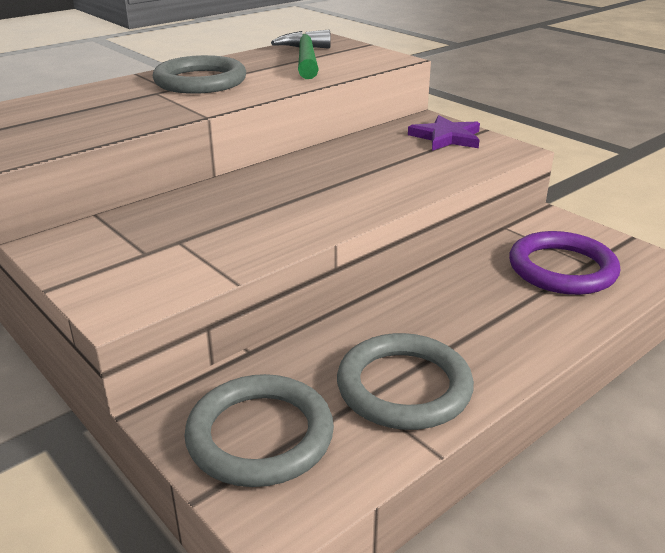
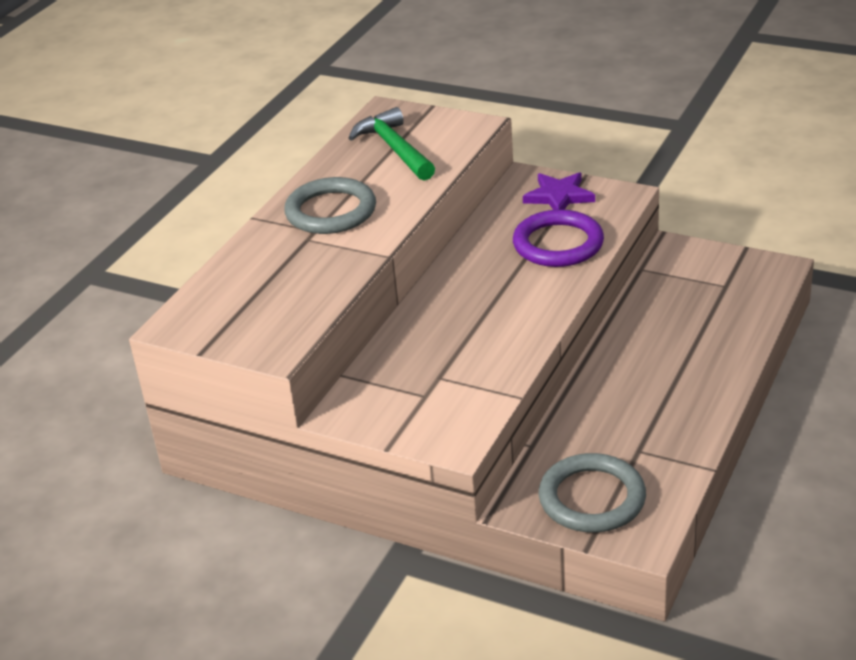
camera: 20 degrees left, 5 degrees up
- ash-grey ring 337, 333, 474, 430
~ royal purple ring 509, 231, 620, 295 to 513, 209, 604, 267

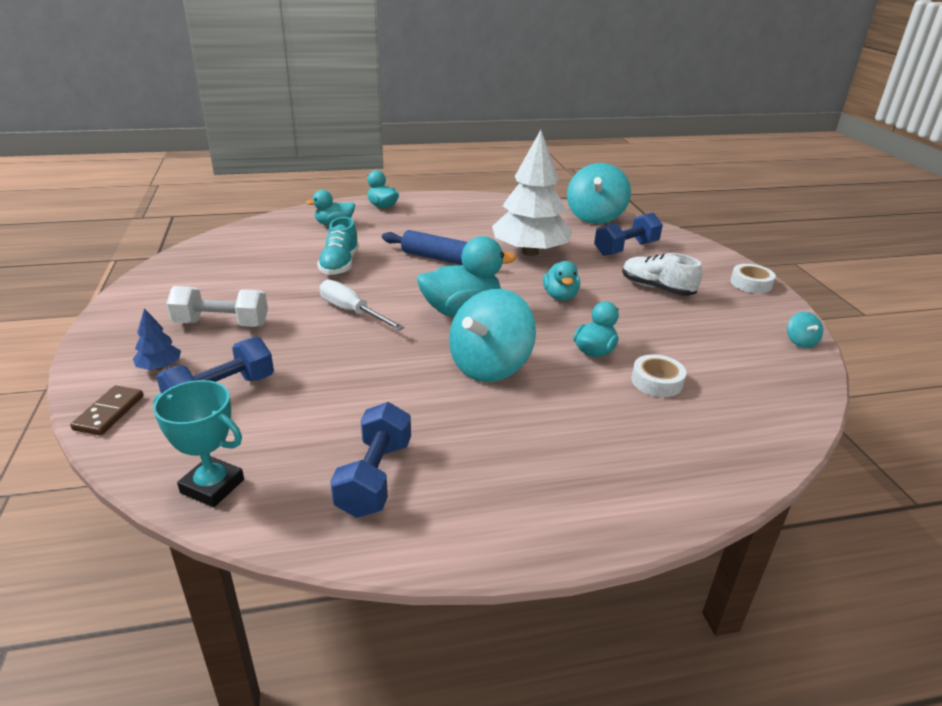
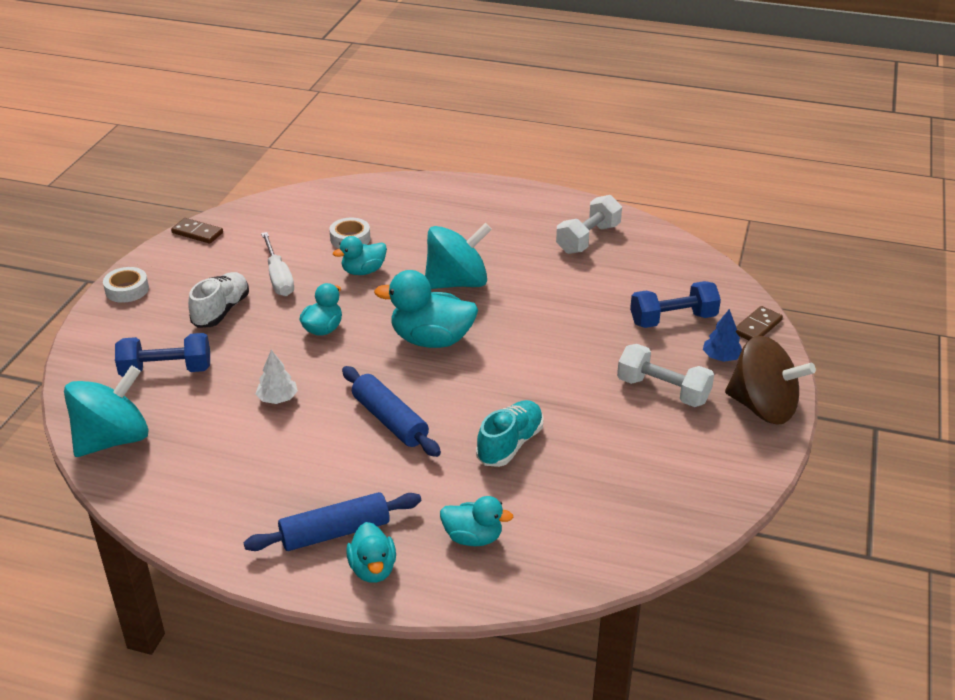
camera: 150 degrees left, 5 degrees up
- aqua trophy 153, 380, 244, 507
~ pure white hand screwdriver 320, 280, 405, 331 to 261, 232, 294, 296
~ royal blue dumbbell 330, 402, 411, 518 to pure white dumbbell 556, 195, 622, 254
~ pure white tree 492, 130, 573, 256 = 256, 350, 298, 404 x0.41
~ pure white shoe 622, 253, 702, 296 = 188, 272, 249, 328 135 degrees counterclockwise
~ aqua toy top 787, 312, 823, 348 to dark brown domino piece 171, 218, 223, 244
+ royal blue pastry roller 243, 492, 421, 551
+ dark brown toy top 725, 336, 816, 425

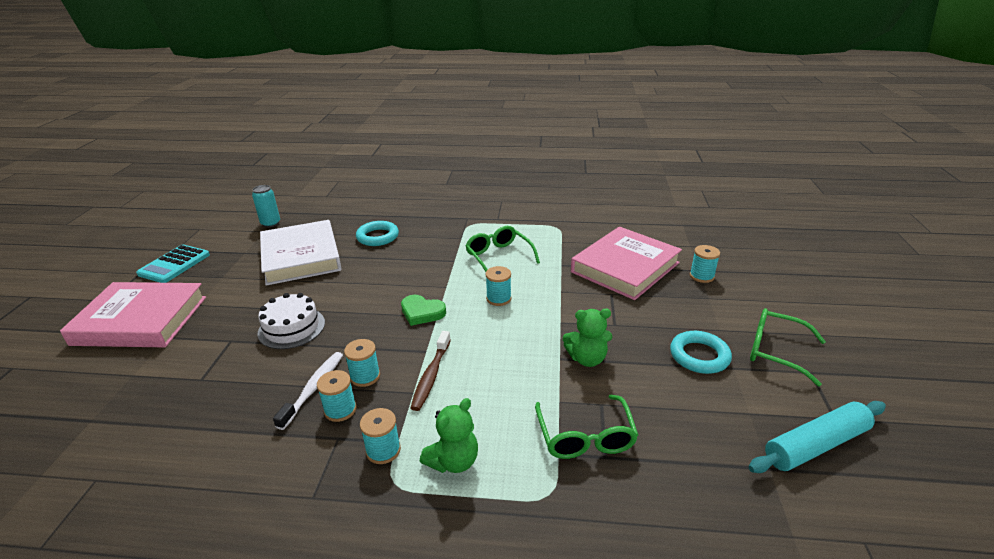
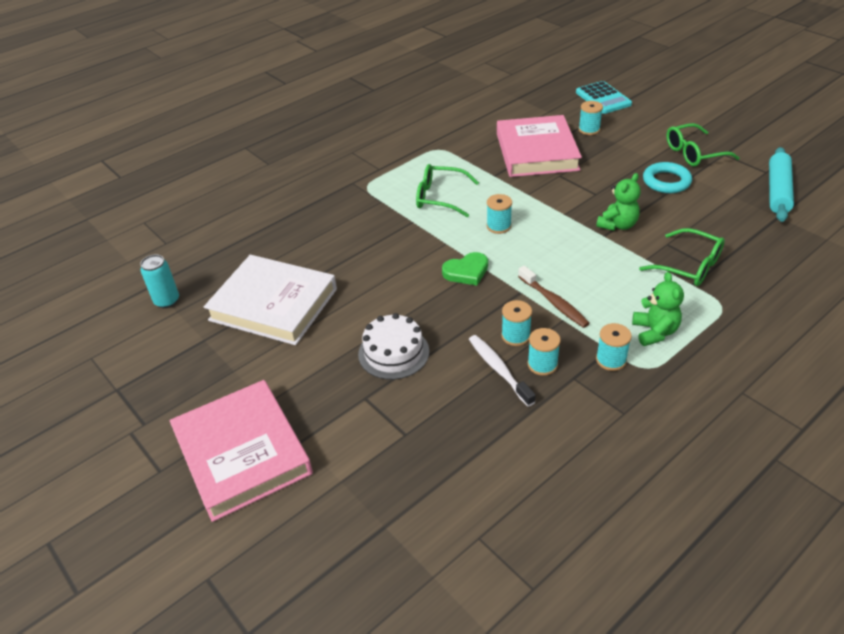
camera: 45 degrees left, 10 degrees up
~ rose-pink hardback 60, 282, 206, 347 = 170, 380, 313, 522 75 degrees counterclockwise
~ aqua pocket calculator 136, 245, 210, 283 to 576, 81, 632, 114
- aqua ring 356, 221, 399, 246

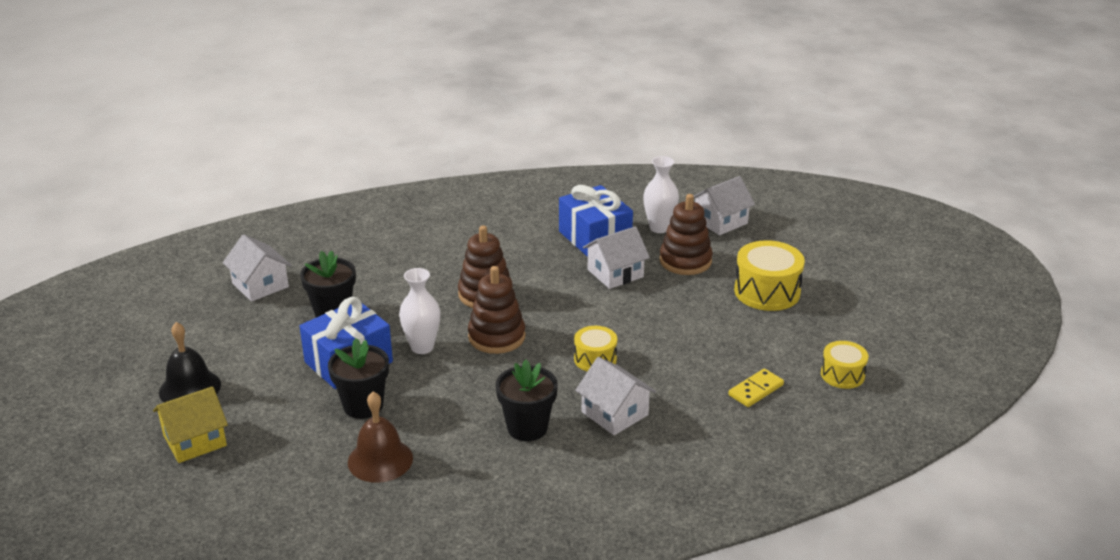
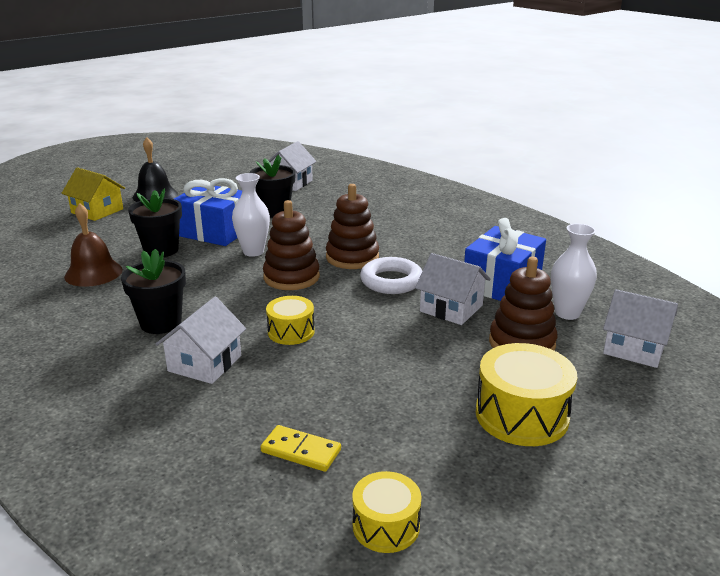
camera: 65 degrees right, 5 degrees down
+ pure white ring 360, 257, 422, 294

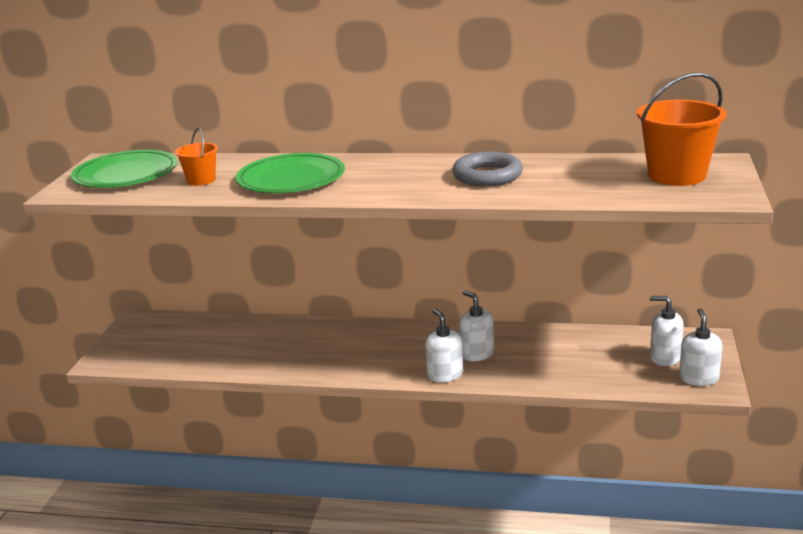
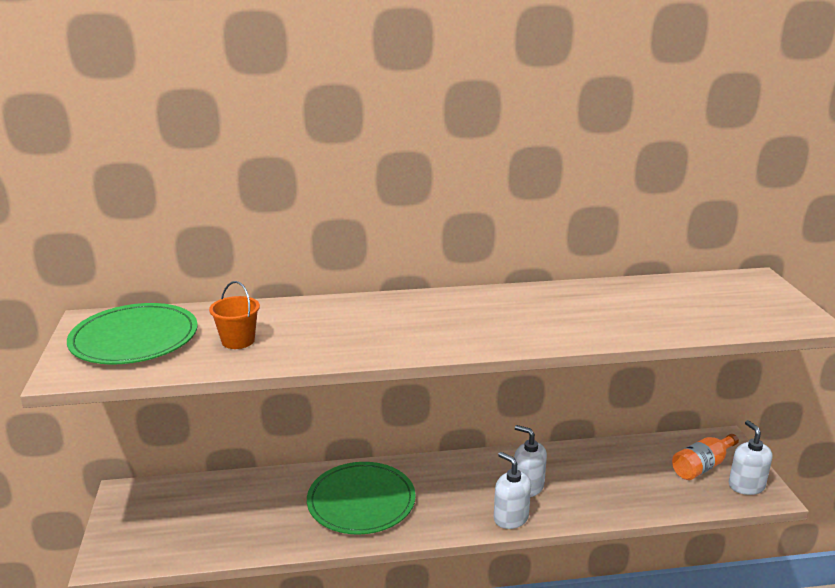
camera: 20 degrees left, 0 degrees up
~ emerald dinner plate 236, 153, 345, 193 to 307, 462, 416, 535
- ash-grey ring 452, 151, 523, 186
- bright orange sand bucket 637, 73, 726, 186
~ pure white soap dispenser 650, 296, 684, 366 to bright orange flask 672, 434, 739, 480

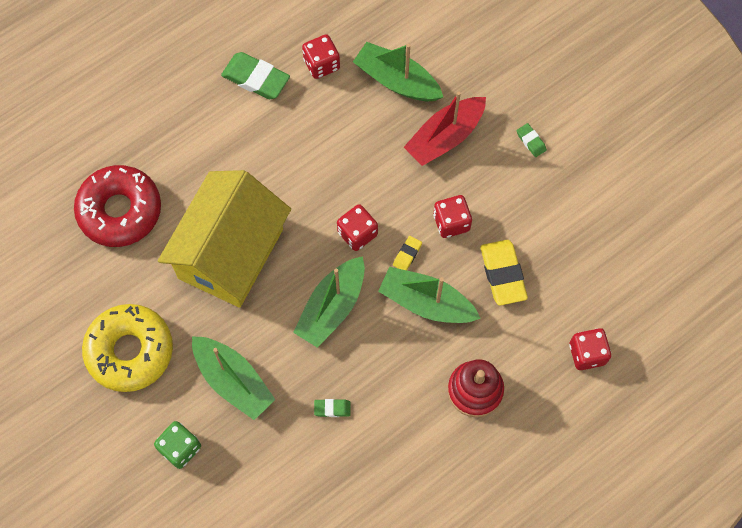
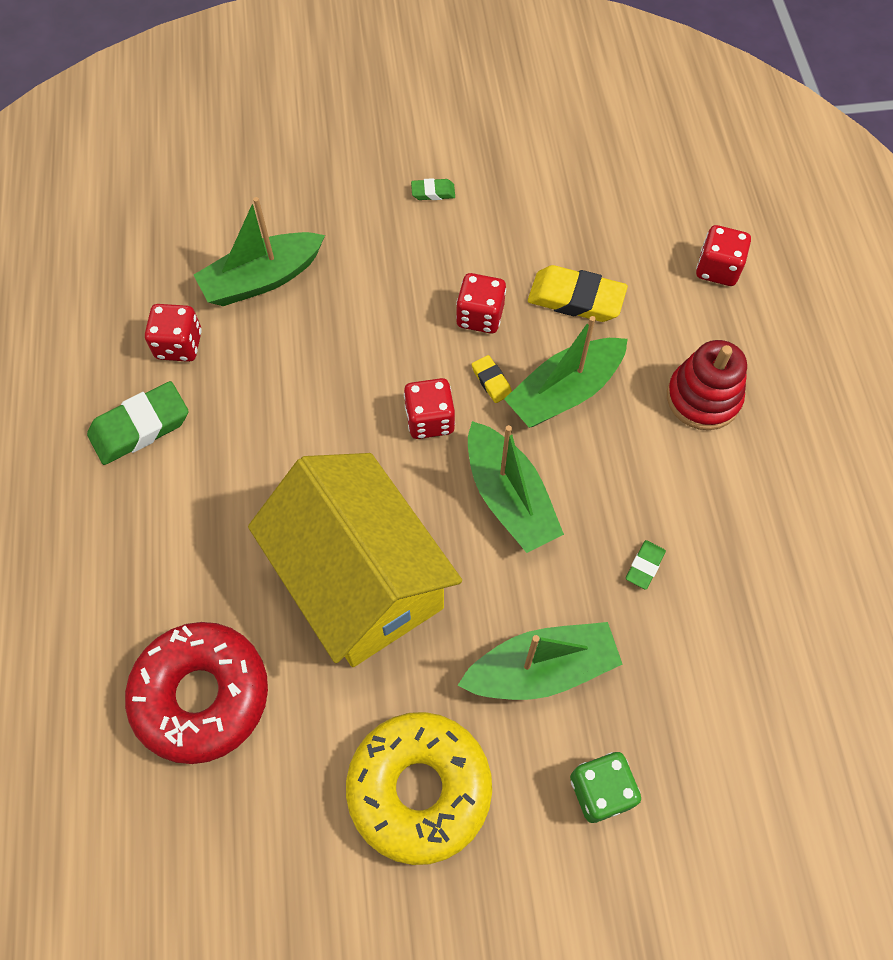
camera: 60 degrees left, 5 degrees down
- crimson boat 404, 91, 486, 166

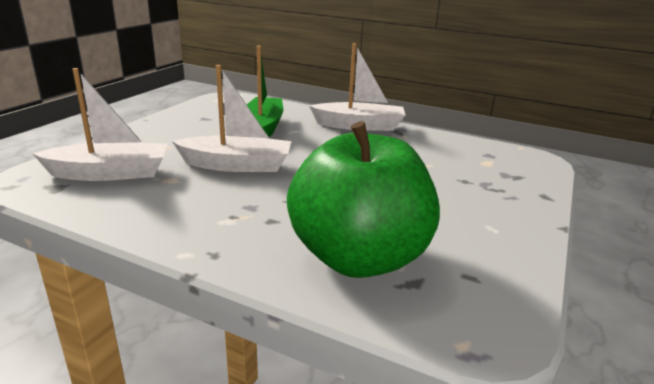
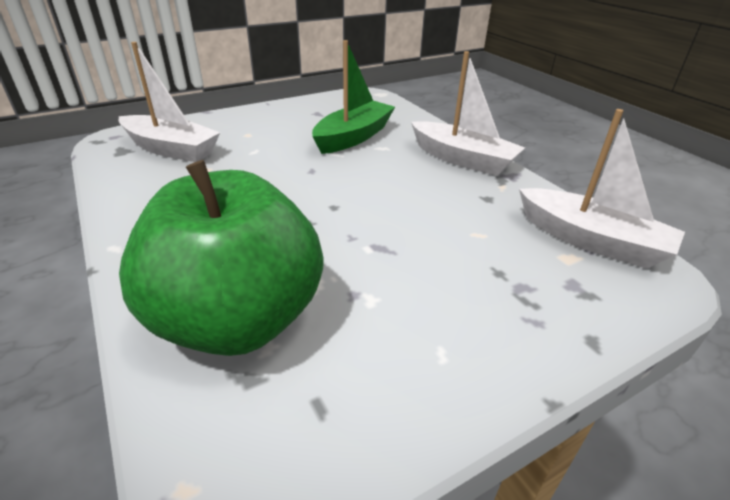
camera: 35 degrees right, 10 degrees up
~ pure white boat 172, 65, 292, 172 to 519, 109, 685, 269

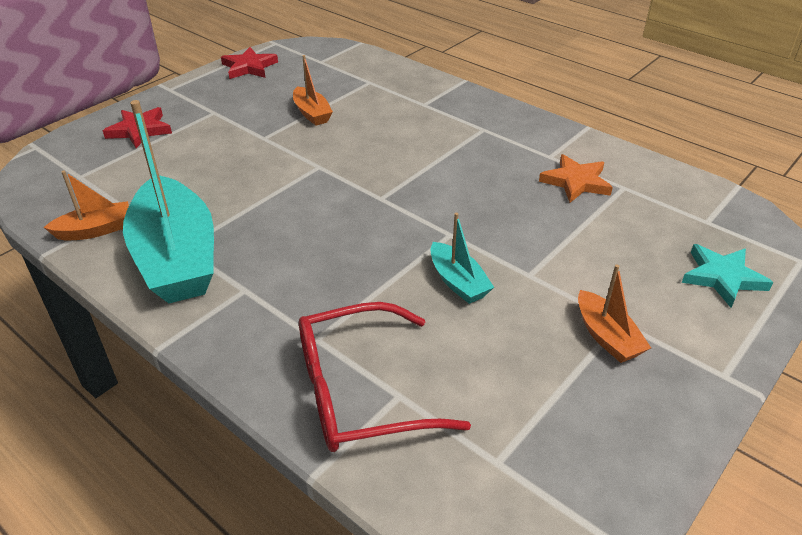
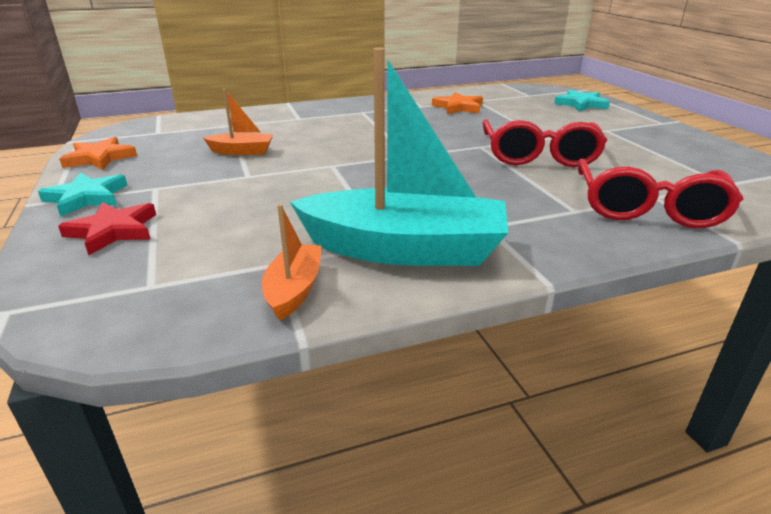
camera: 60 degrees left, 10 degrees down
~ crimson star shape 221, 47, 278, 79 to bright orange star shape 59, 137, 137, 170
~ aqua boat 431, 213, 494, 304 to crimson eyeglasses 483, 119, 607, 167
- bright orange boat 578, 264, 651, 363
+ aqua star shape 38, 173, 128, 217

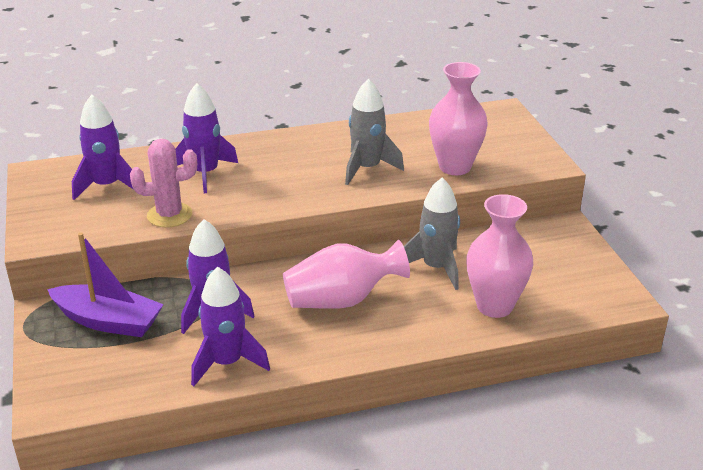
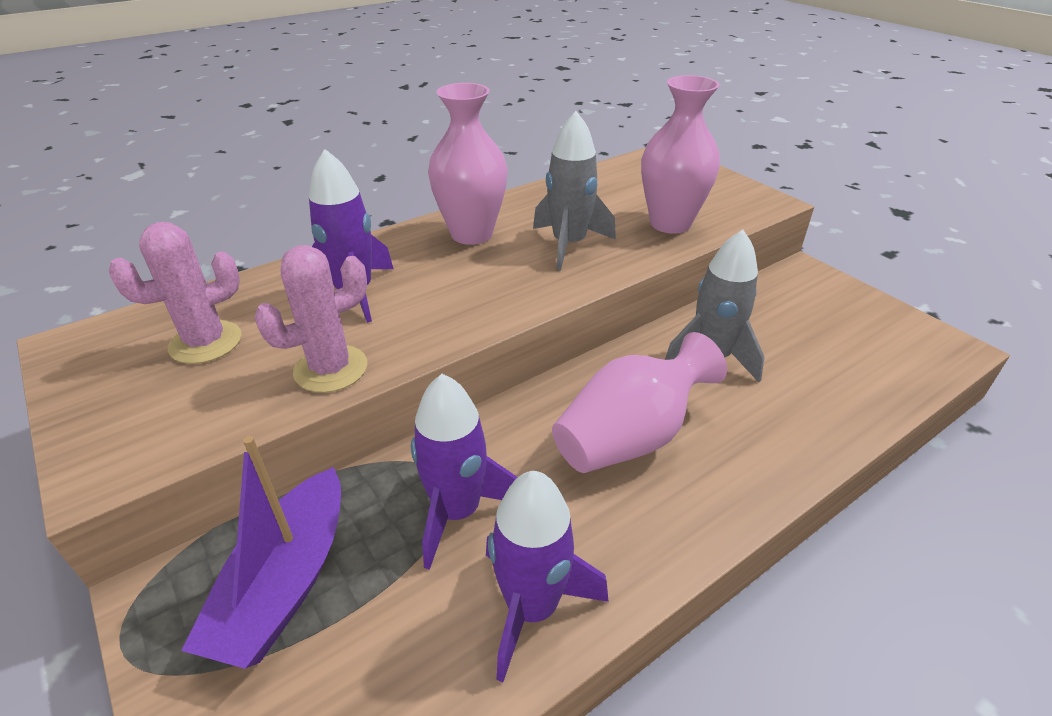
camera: 20 degrees left, 5 degrees up
~ royal purple boat 47, 232, 164, 337 = 181, 436, 341, 669 105 degrees clockwise
~ royal purple toy rocket 72, 94, 133, 200 to rose-pink prickly plant 109, 222, 242, 364
~ rose-pink flower vase 466, 194, 533, 318 to 428, 83, 508, 245

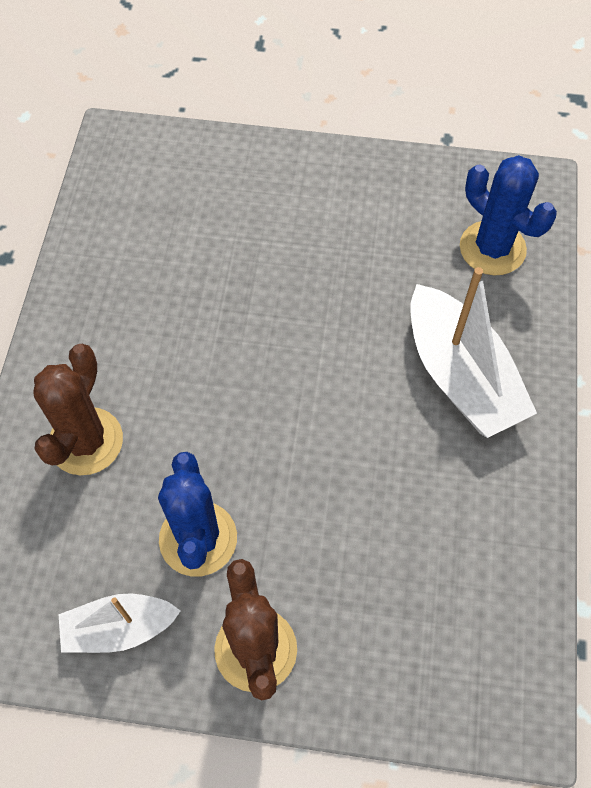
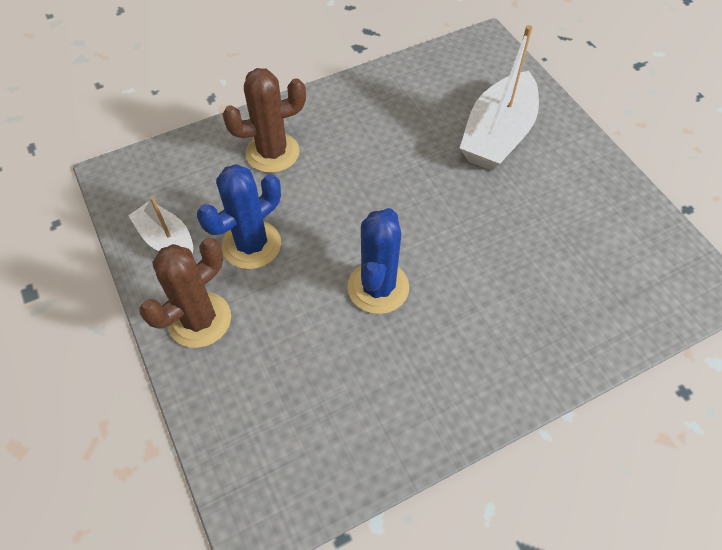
camera: 55 degrees right, 5 degrees down
~ pure white boat 410, 267, 537, 438 to 460, 25, 539, 171
~ royal blue prickly plant 460, 155, 557, 275 to 348, 208, 409, 314

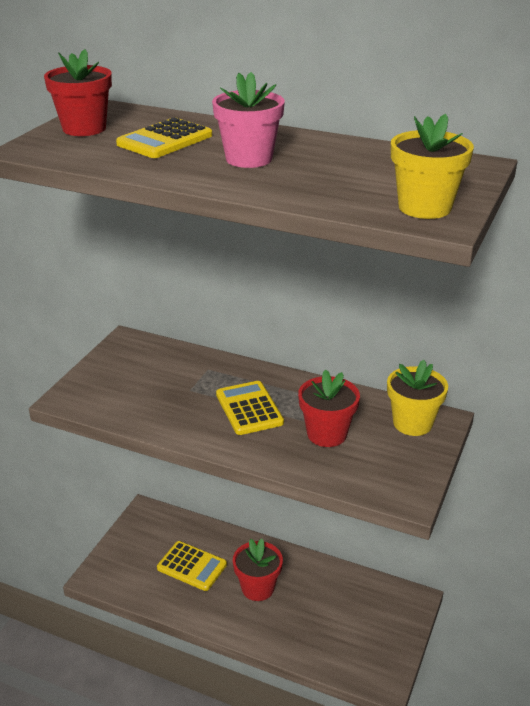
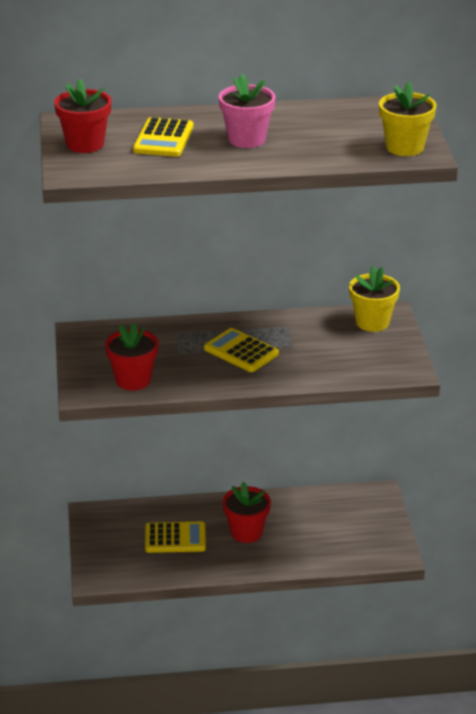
camera: 30 degrees left, 0 degrees up
~ crimson plant pot 298, 370, 360, 447 to 105, 323, 159, 391

